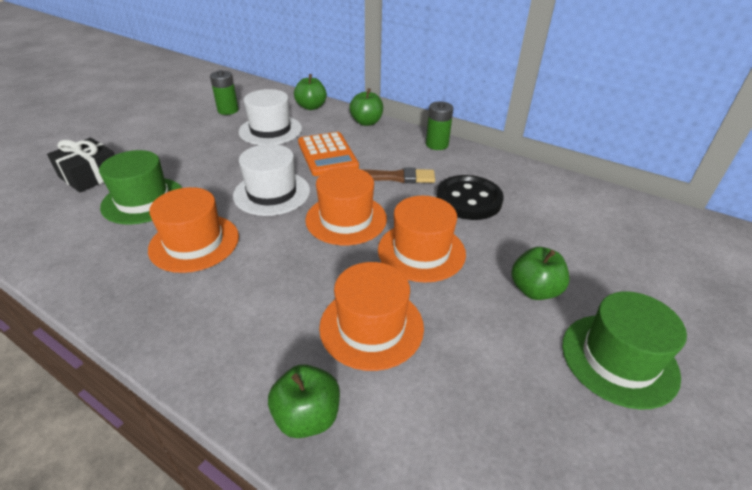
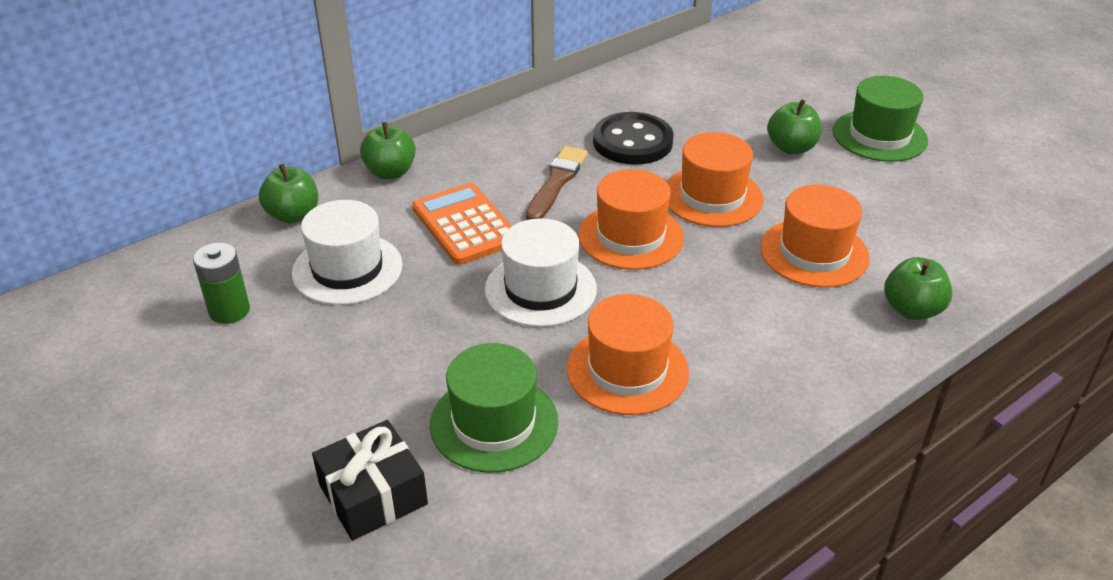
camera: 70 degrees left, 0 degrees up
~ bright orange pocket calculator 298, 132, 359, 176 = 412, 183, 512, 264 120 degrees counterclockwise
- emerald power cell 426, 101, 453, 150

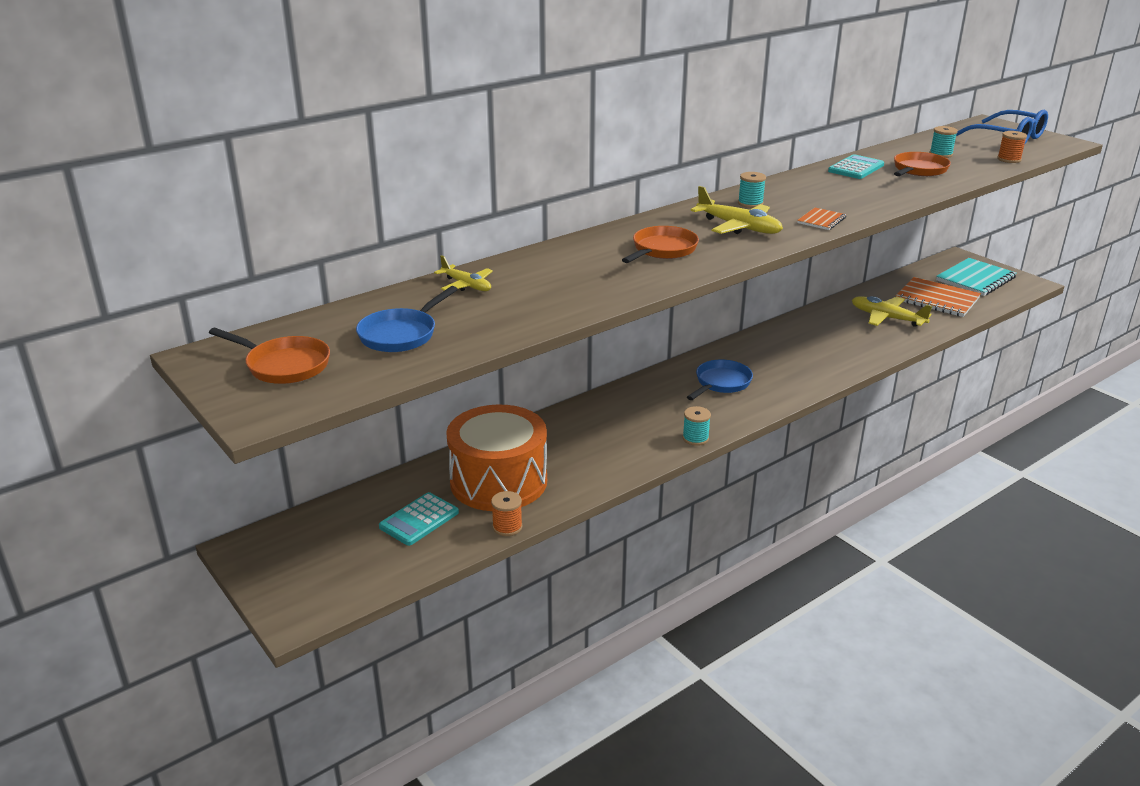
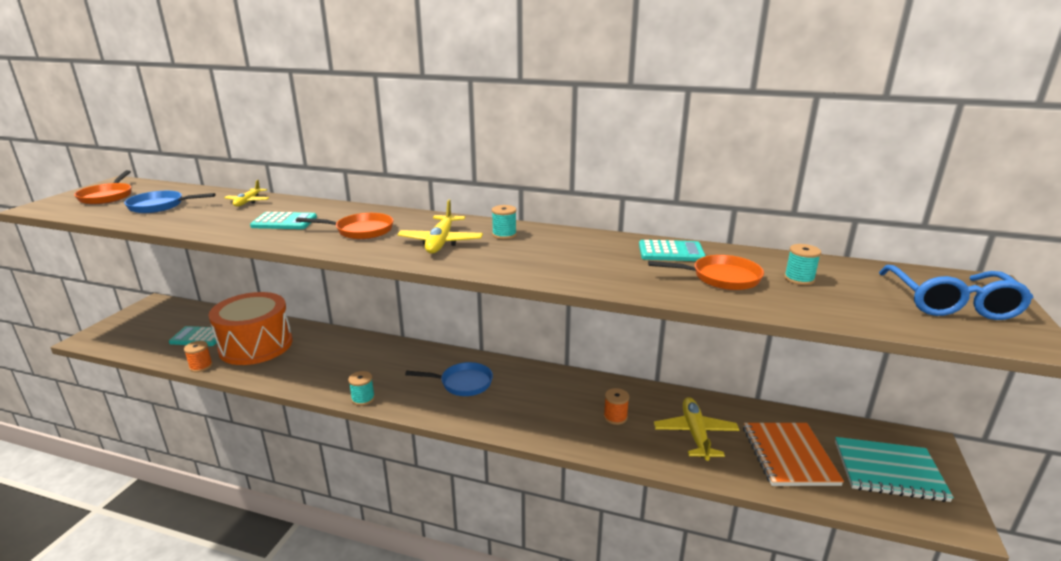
camera: 55 degrees right, 5 degrees down
- bright orange notepad 797, 208, 846, 230
~ bright orange reel of thread 997, 131, 1027, 163 to 604, 388, 629, 425
+ aqua pocket calculator 250, 212, 317, 229

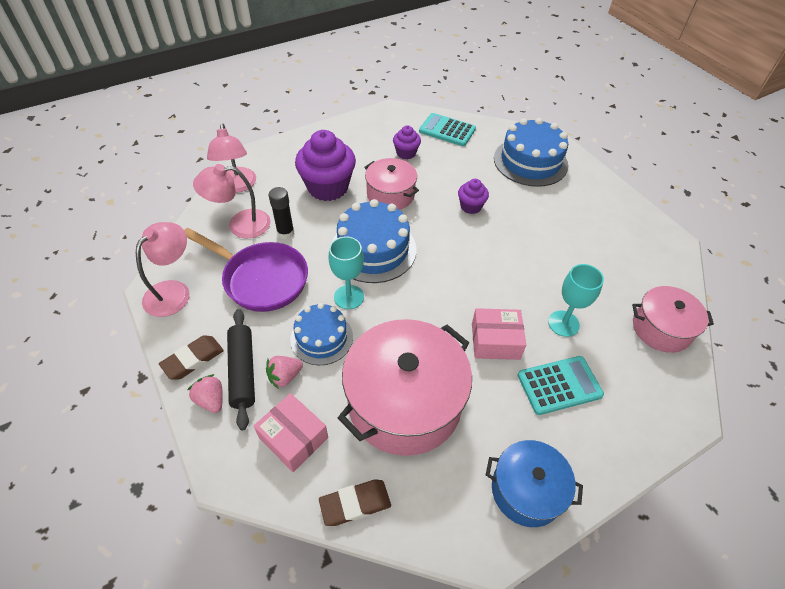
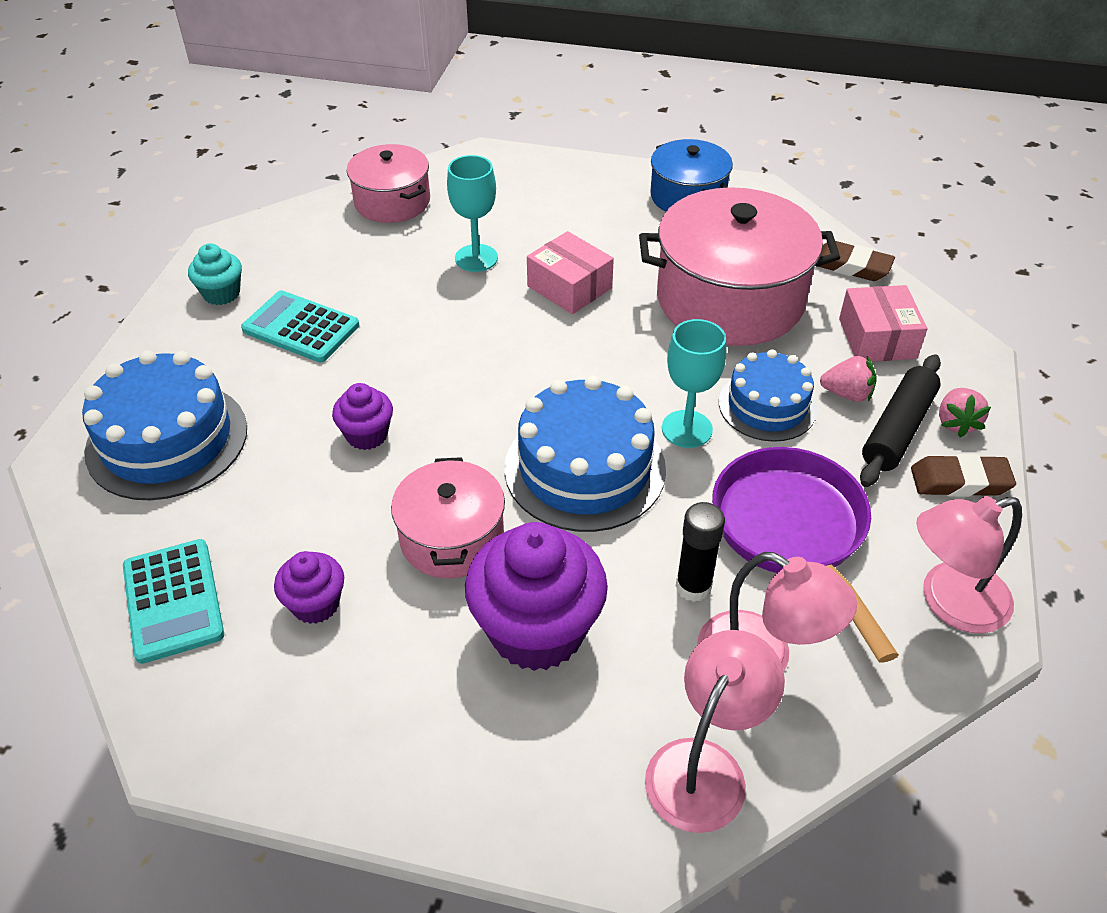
camera: 135 degrees left, 5 degrees down
~ aqua pocket calculator 518, 356, 604, 415 to 241, 291, 359, 362
+ aqua cupcake 188, 243, 242, 305

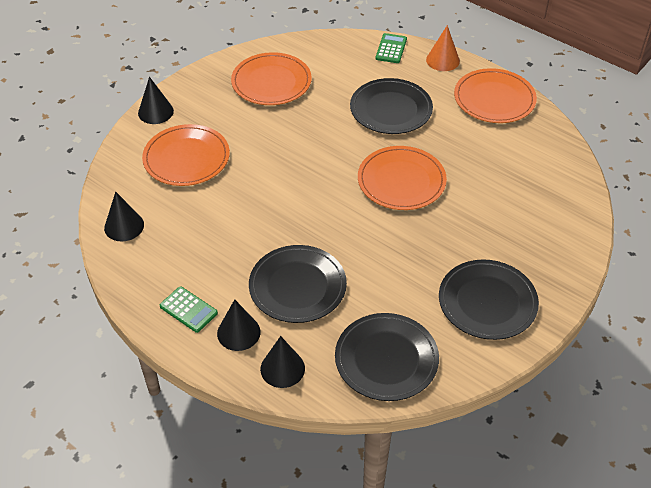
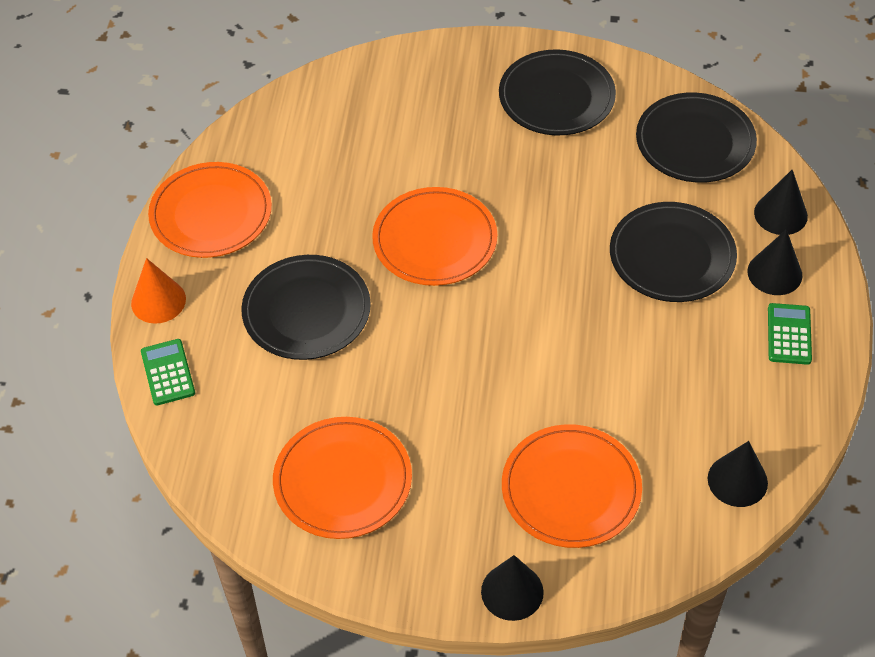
camera: 120 degrees left, 5 degrees up
~ emerald pocket calculator 376, 33, 407, 63 = 141, 339, 195, 405 90 degrees clockwise

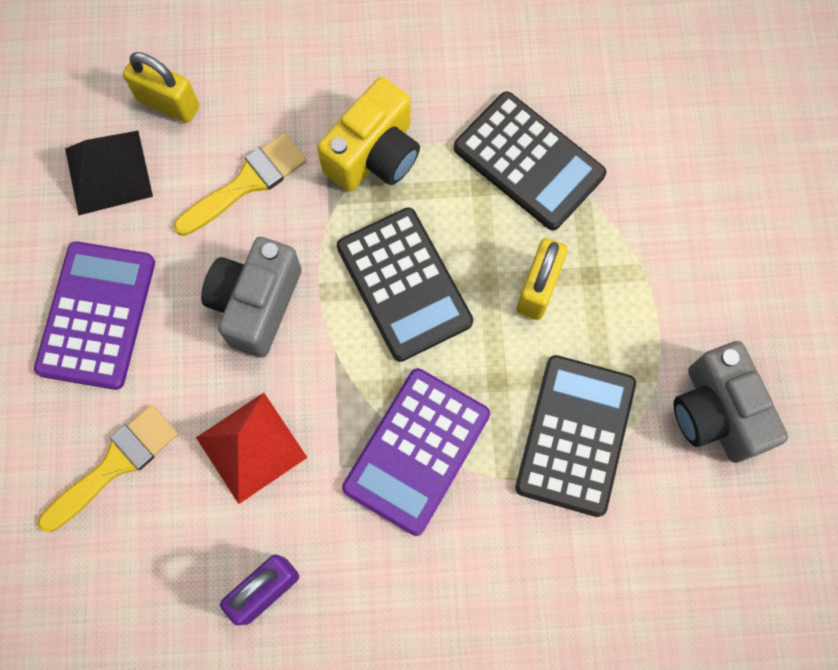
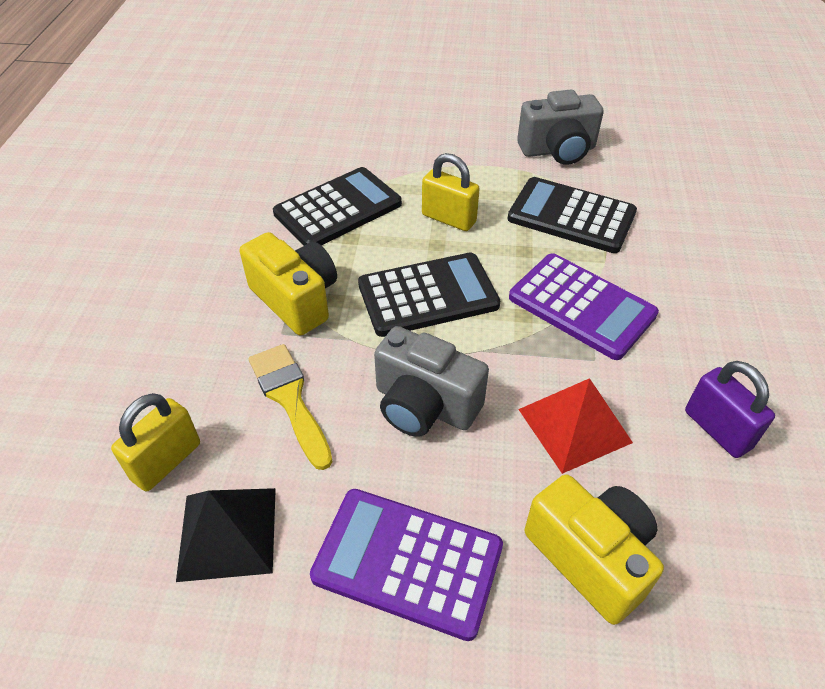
camera: 80 degrees left, 25 degrees down
~ golden paint brush 38, 405, 178, 532 to golden camera 525, 474, 664, 625

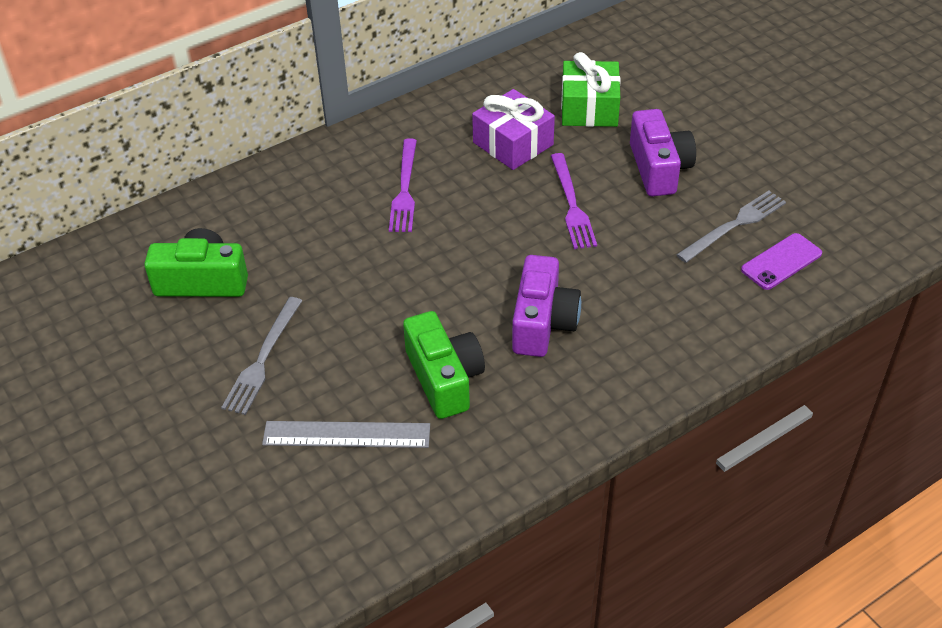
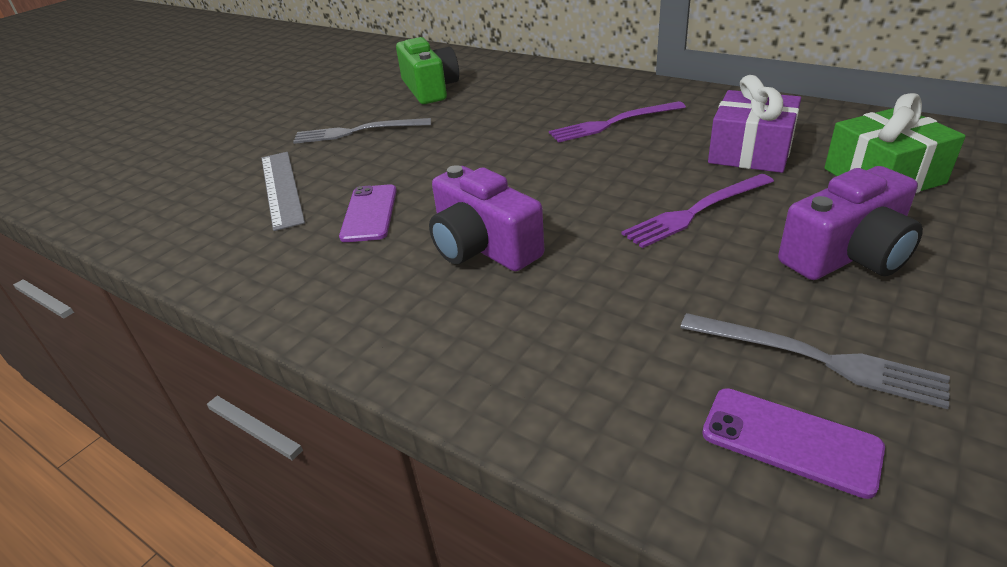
camera: 70 degrees right, 10 degrees down
~ emerald camera 403, 311, 485, 419 to royal purple smartphone 339, 184, 397, 242
~ royal purple camera 512, 255, 581, 357 = 429, 165, 544, 271 60 degrees clockwise

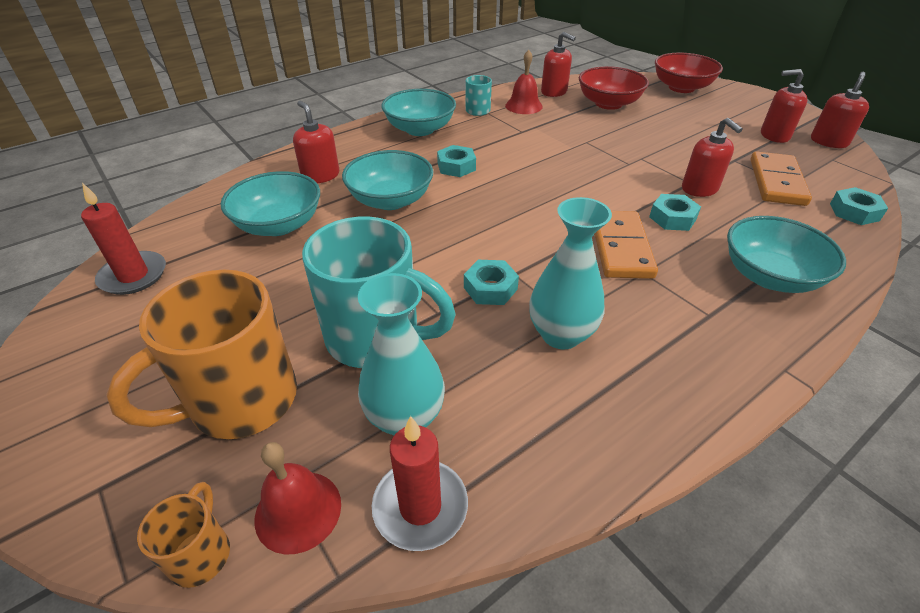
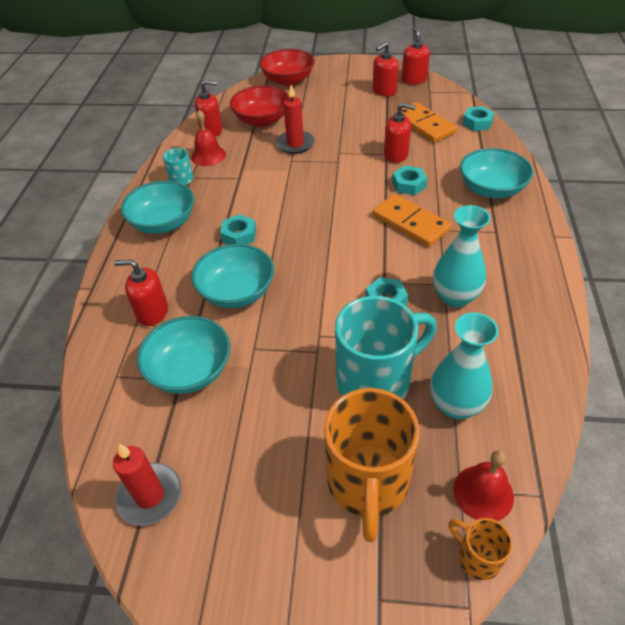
camera: 45 degrees left, 5 degrees up
~ crimson pillar candle 372, 416, 468, 551 to 276, 85, 315, 154

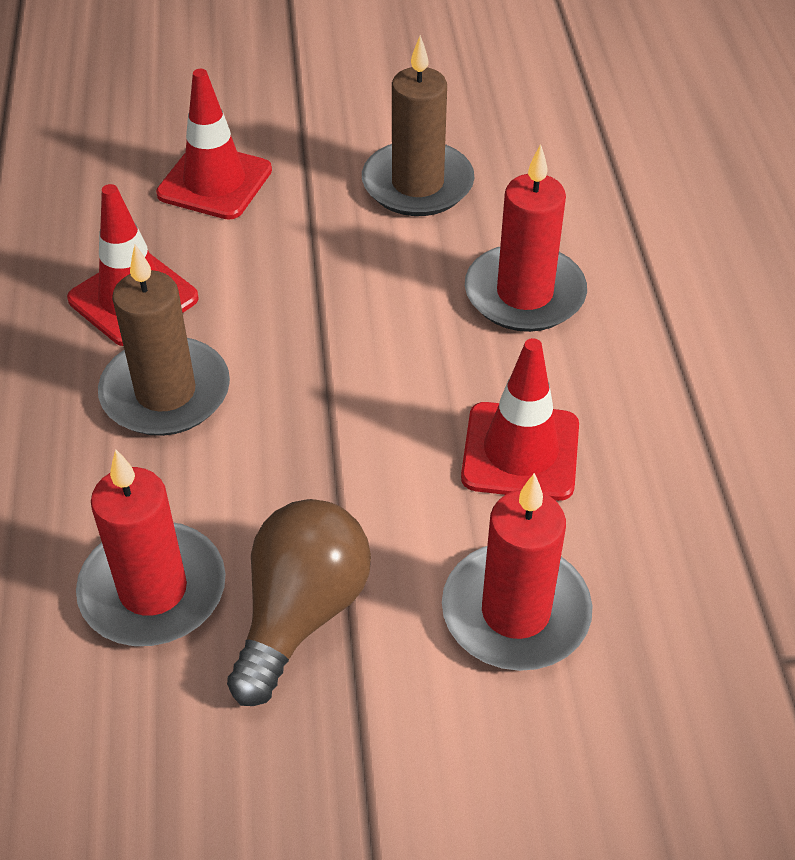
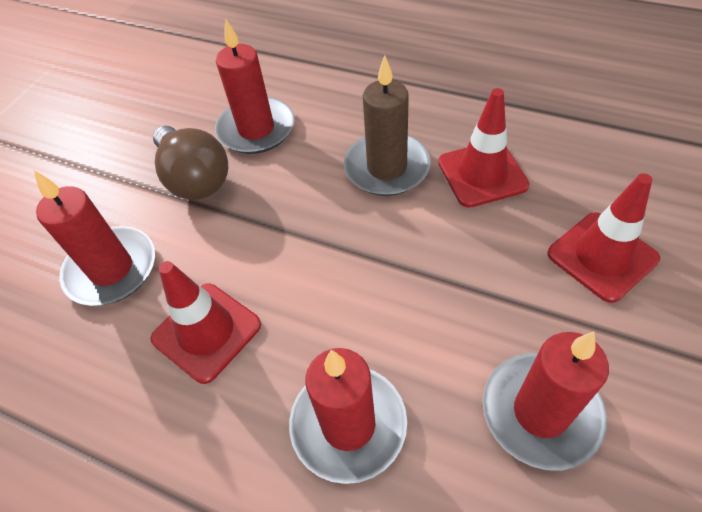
camera: 125 degrees right, 5 degrees up
~ dark brown pillar candle 362, 35, 474, 216 to crimson pillar candle 483, 331, 609, 471

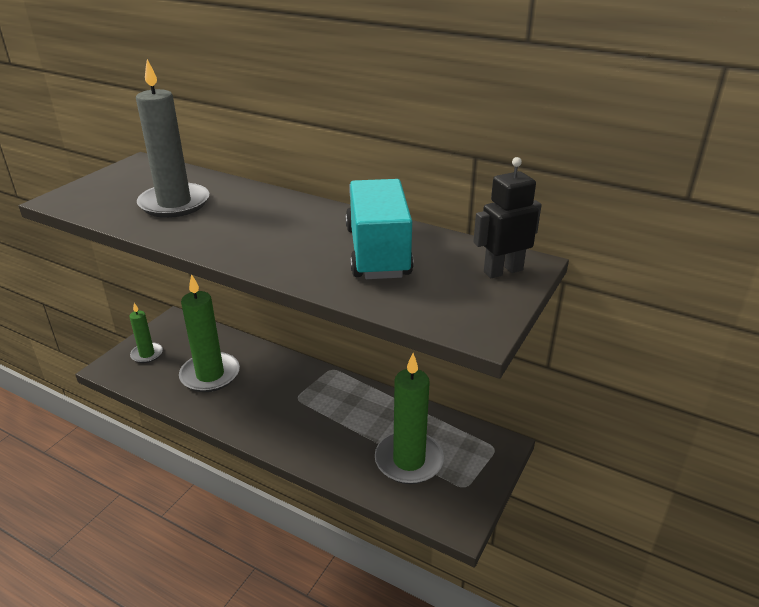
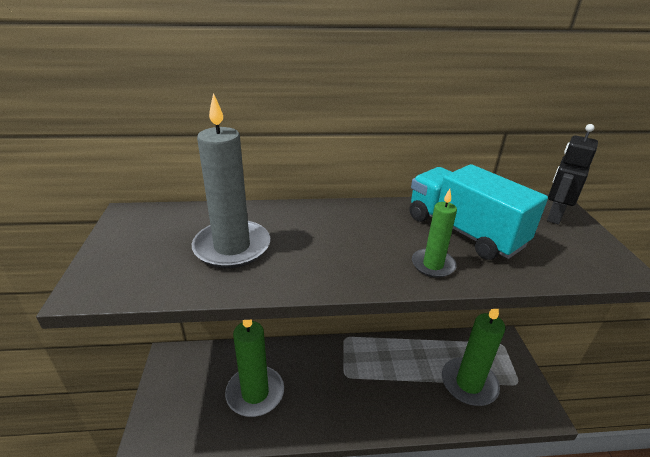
camera: 35 degrees left, 0 degrees up
~ emerald pillar candle 129, 303, 163, 363 to 412, 189, 457, 278

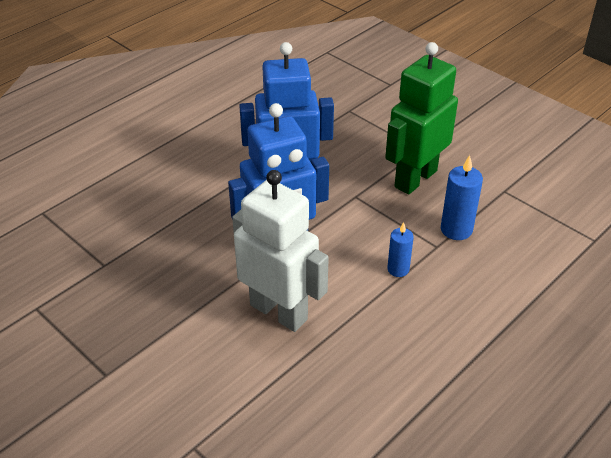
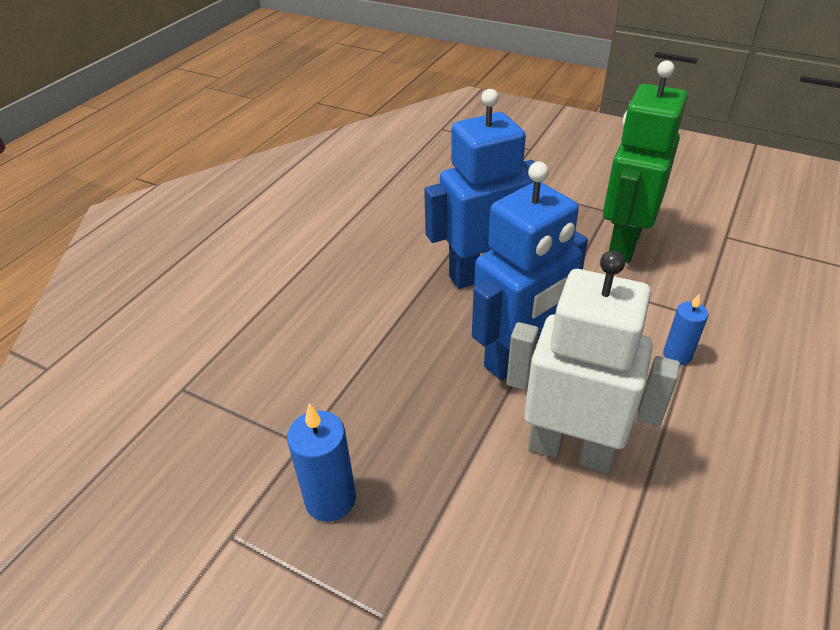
camera: 15 degrees left, 0 degrees up
~ royal blue pillar candle 441, 155, 483, 240 to 287, 404, 356, 522

